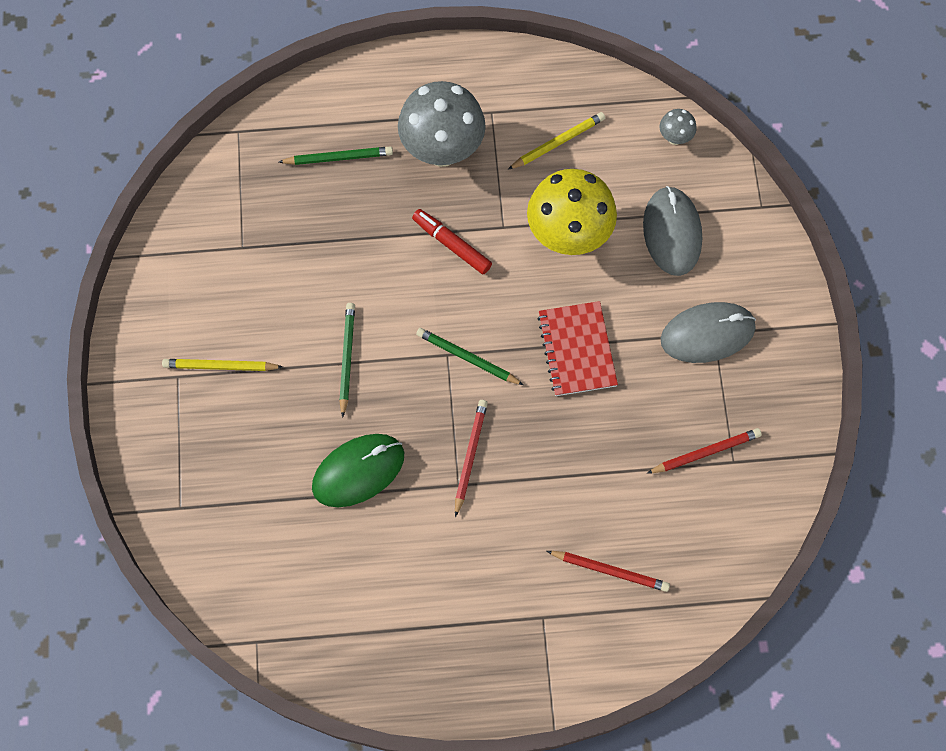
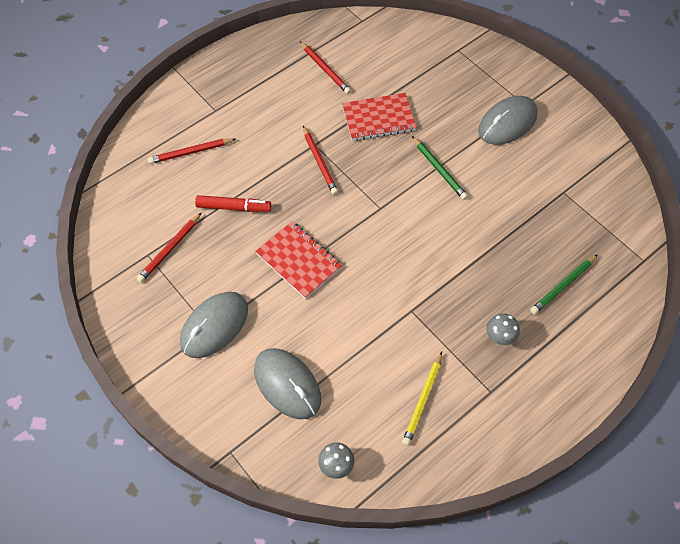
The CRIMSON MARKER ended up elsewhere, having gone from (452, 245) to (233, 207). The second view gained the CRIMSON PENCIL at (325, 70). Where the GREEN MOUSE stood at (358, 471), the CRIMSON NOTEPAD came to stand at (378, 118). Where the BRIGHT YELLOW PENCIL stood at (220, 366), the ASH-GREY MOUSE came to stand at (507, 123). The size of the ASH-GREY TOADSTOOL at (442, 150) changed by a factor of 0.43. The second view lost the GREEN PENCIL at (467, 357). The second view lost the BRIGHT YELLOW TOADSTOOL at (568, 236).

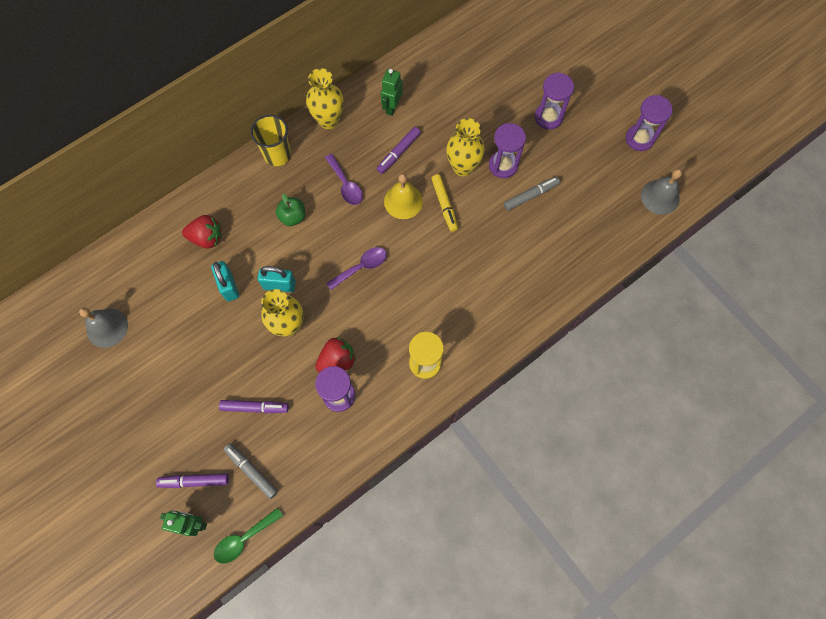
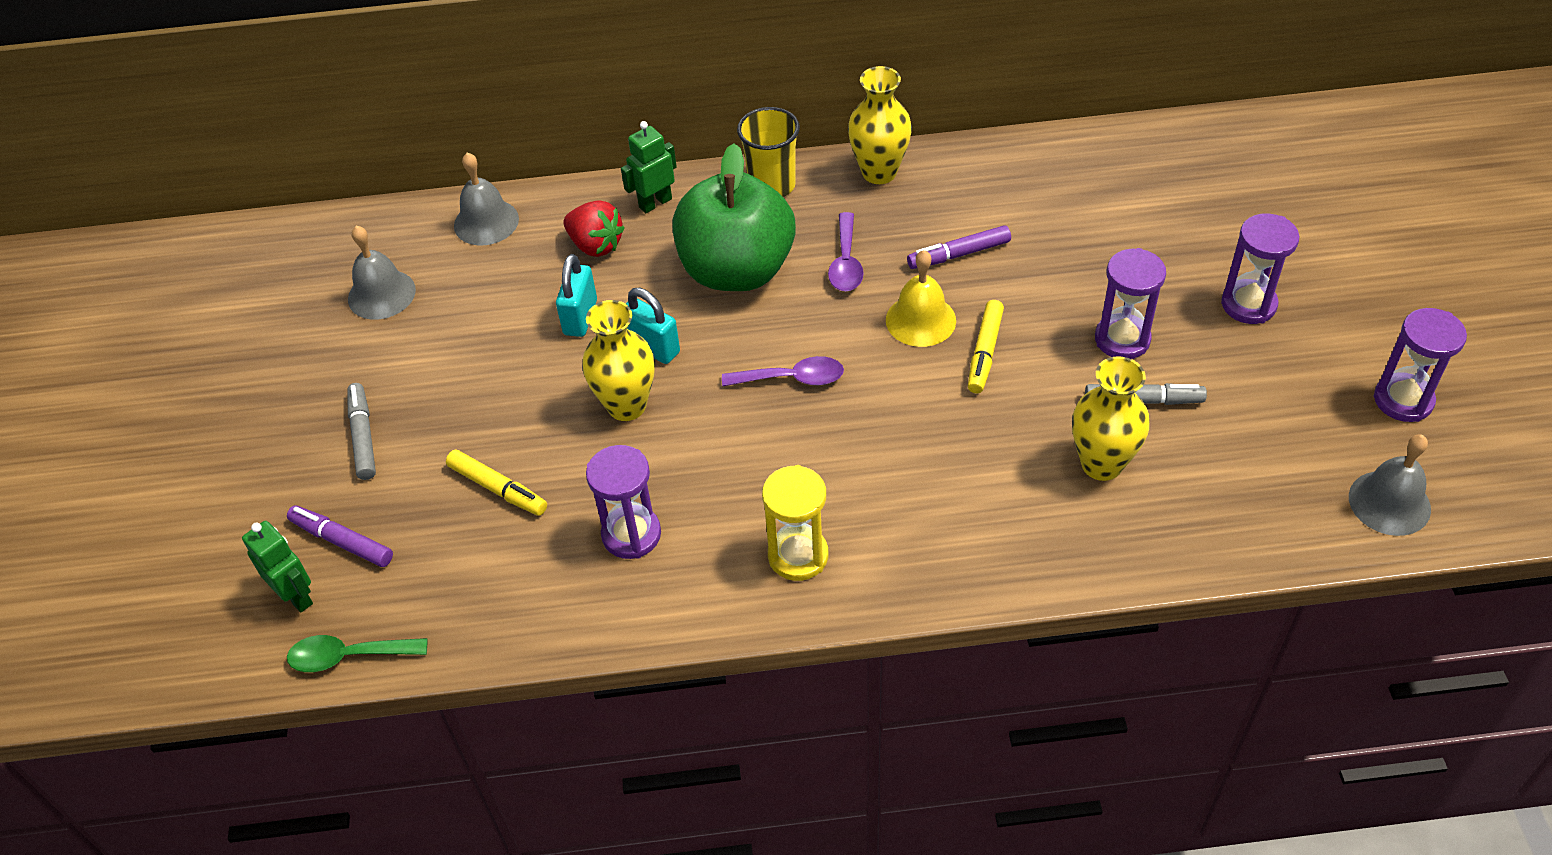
The ASH-GREY MARKER ended up elsewhere, having gone from (251, 471) to (363, 437). What was the VIOLET MARKER at (254, 407) turned into the BRIGHT YELLOW MARKER at (498, 488). The second view gained the ASH-GREY BELL at (486, 222). The GREEN ROBOT ended up elsewhere, having gone from (392, 107) to (655, 203). The size of the GREEN APPLE FRUIT at (293, 217) changed by a factor of 2.38. The BRIGHT YELLOW VASE ended up elsewhere, having gone from (463, 167) to (1101, 464). The second view lost the CRIMSON BERRY at (337, 360).

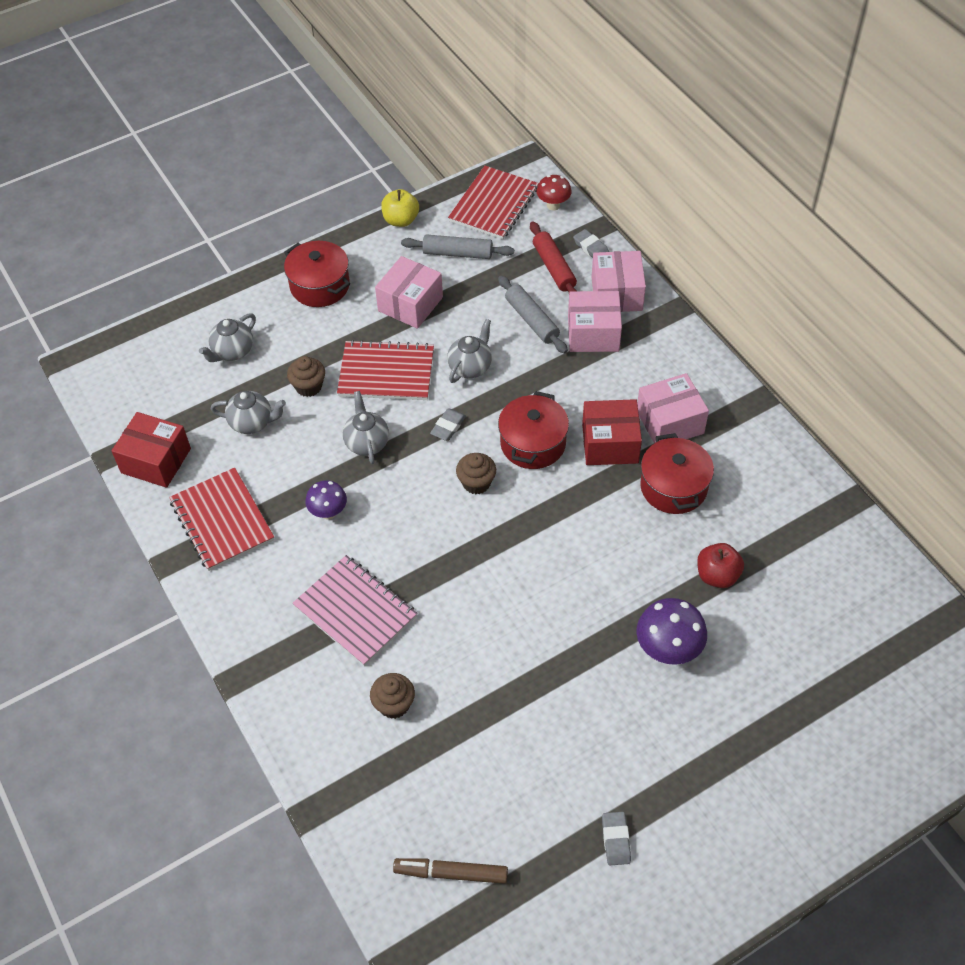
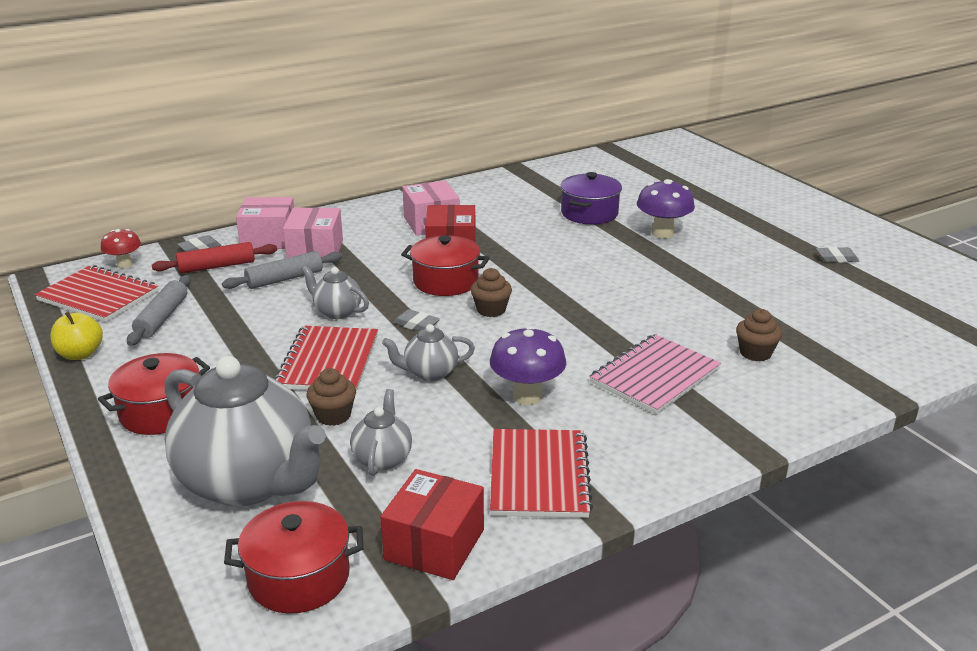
The size of the ASH-GREY TEAPOT at (232, 351) changed by a factor of 2.22. The CRIMSON POT ended up elsewhere, having gone from (673, 487) to (299, 577). The size of the VIOLET TOADSTOOL at (328, 512) changed by a factor of 1.57. The CRIMSON NOTEPAD at (222, 521) ended up facing another way, 60 degrees counterclockwise from before. Where the CRIMSON APPLE FRUIT stood at (717, 575), the VIOLET POT came to stand at (589, 213). The second view lost the ROSY PARCEL at (410, 304). The second view lost the BROWN MARKER at (451, 873).

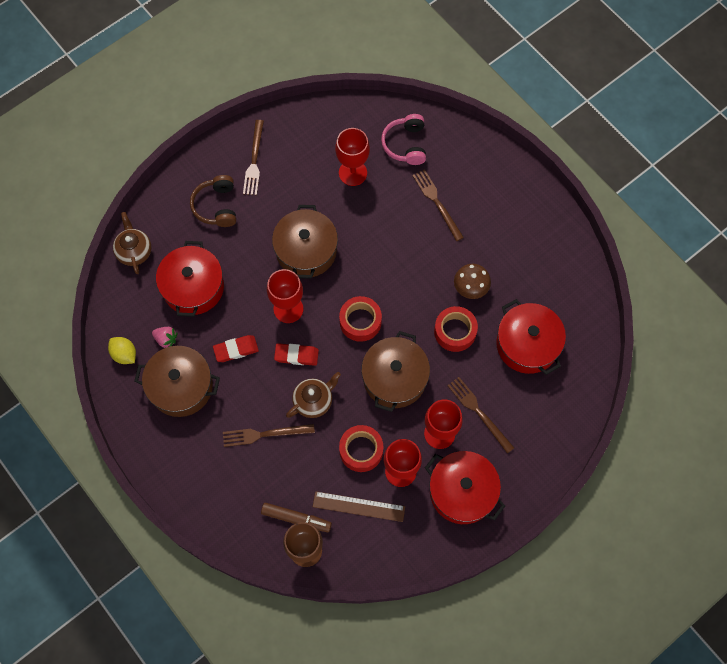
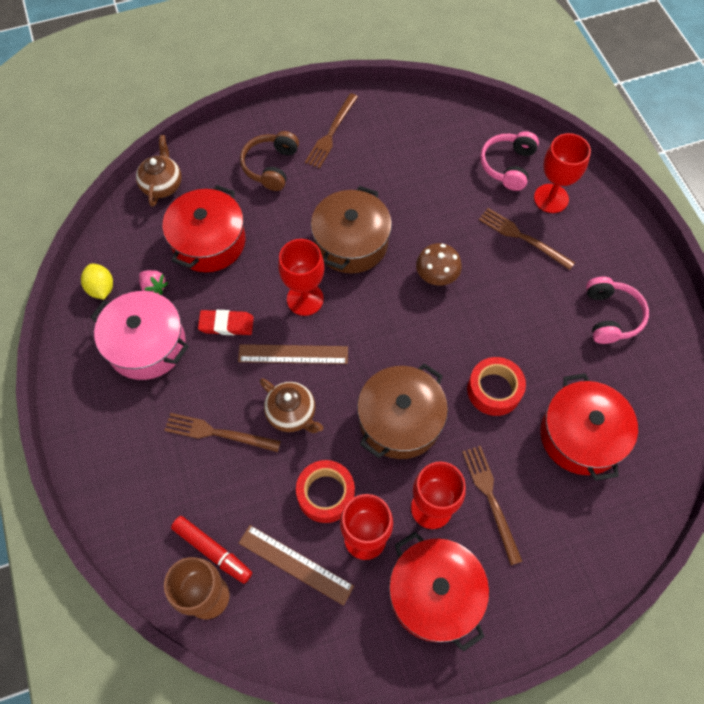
What was the BROWN POT at (181, 386) turned into the ROSY POT at (146, 345). What was the BROWN MARKER at (296, 518) turned into the CRIMSON MARKER at (212, 550). Where the CRIMSON GUM ERASER stood at (296, 355), the BROWN MEASURING STICK came to stand at (293, 354). The BROWN TEAPOT at (314, 401) ended up facing another way, 60 degrees clockwise from before. The BROWN TOADSTOOL ended up elsewhere, having gone from (470, 287) to (436, 275). The BROWN DINNER FORK at (437, 203) ended up facing another way, 45 degrees counterclockwise from before. The CRIMSON GOBLET ended up elsewhere, having gone from (353, 173) to (551, 198). The second view gained the ROSY OVER-EAR HEADPHONES at (611, 316). The second view lost the CRIMSON STICKY TAPE at (360, 321).

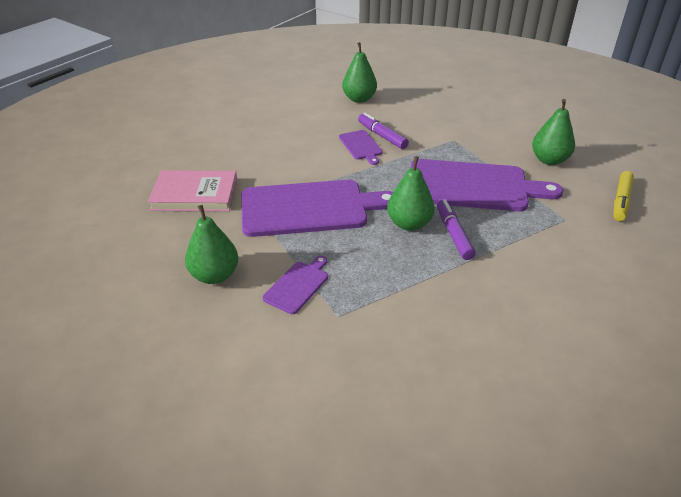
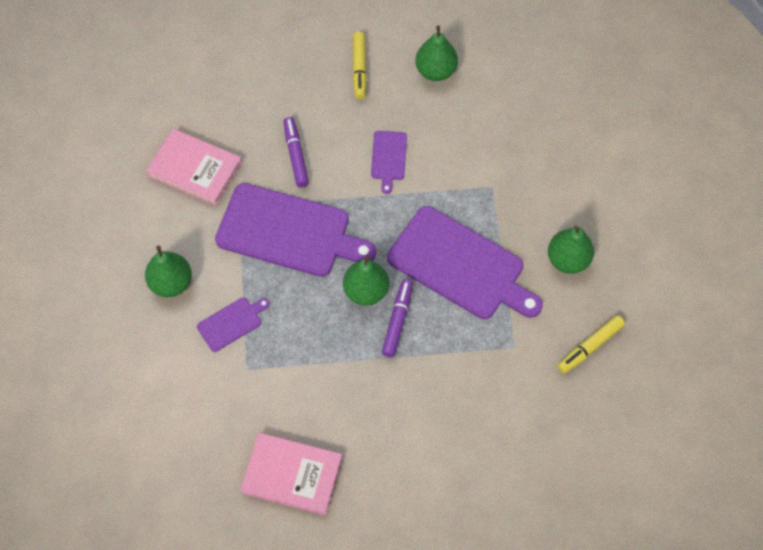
The second view gained the ROSY BOOK at (292, 475). The VIOLET MARKER ended up elsewhere, having gone from (382, 136) to (296, 155). The second view gained the BRIGHT YELLOW MARKER at (359, 69).

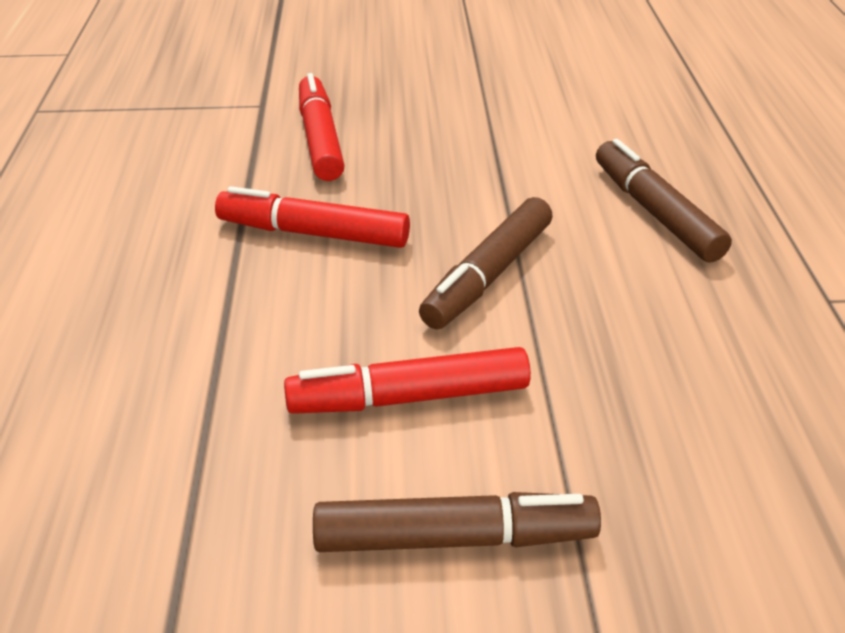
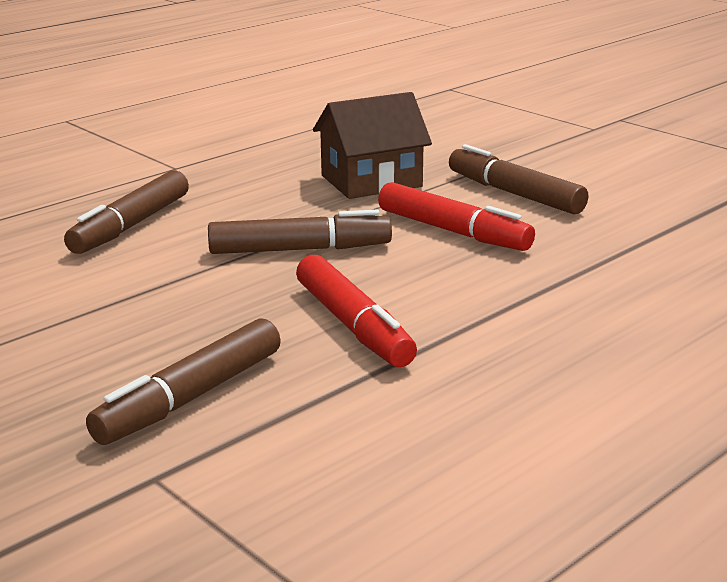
What was the CRIMSON MARKER at (320, 139) turned into the BROWN MARKER at (191, 397). The second view gained the BROWN COTTAGE at (371, 181).

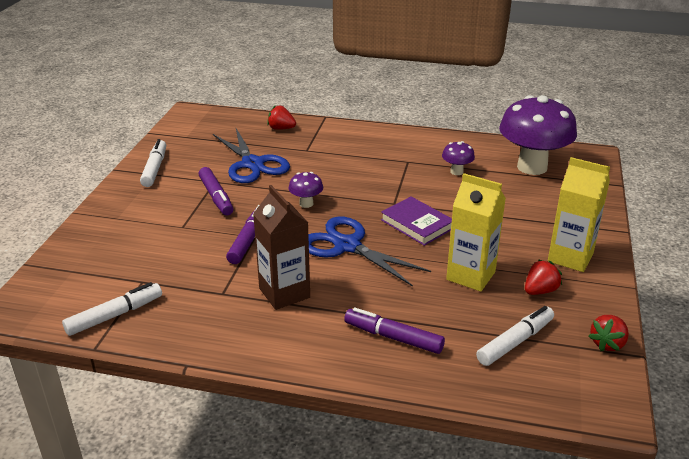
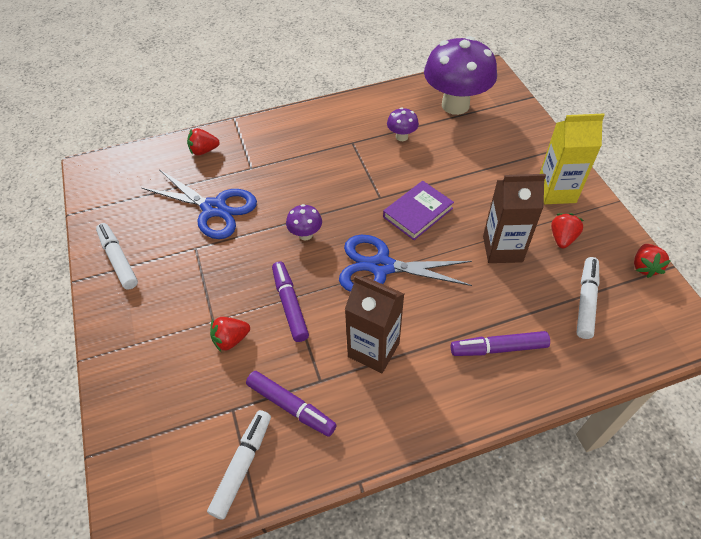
The second view gained the CRIMSON BERRY at (231, 339). The VIOLET MARKER ended up elsewhere, having gone from (216, 197) to (291, 407). The VIOLET BOOK at (417, 224) ended up facing another way, 60 degrees counterclockwise from before. What was the BRIGHT YELLOW MILK CARTON at (470, 276) turned into the BROWN MILK CARTON at (502, 249).

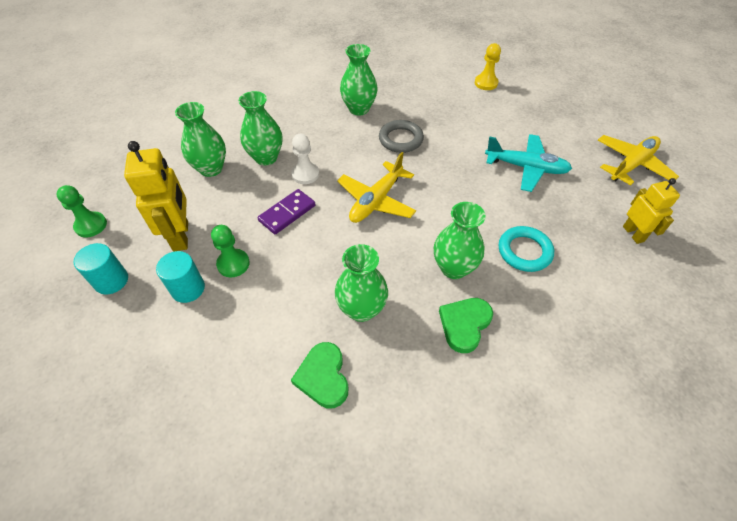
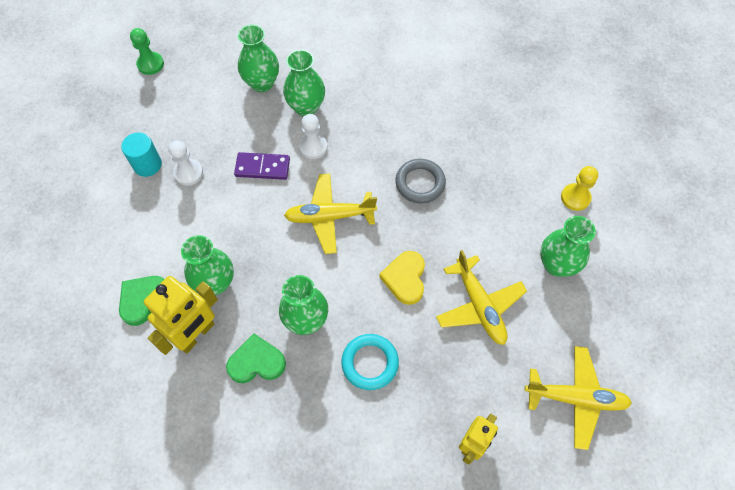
The BRIGHT YELLOW ROBOT ended up elsewhere, having gone from (181, 236) to (196, 335). What was the GREEN GAME PAWN at (233, 264) turned into the WHITE GAME PAWN at (188, 173). The second view gained the BRIGHT YELLOW HEART at (405, 278). What was the AQUA AEROPLANE at (526, 168) turned into the BRIGHT YELLOW AEROPLANE at (479, 306). The GREEN VASE ended up elsewhere, having gone from (359, 109) to (556, 265). The second view lost the AQUA SOLID CYLINDER at (111, 281).

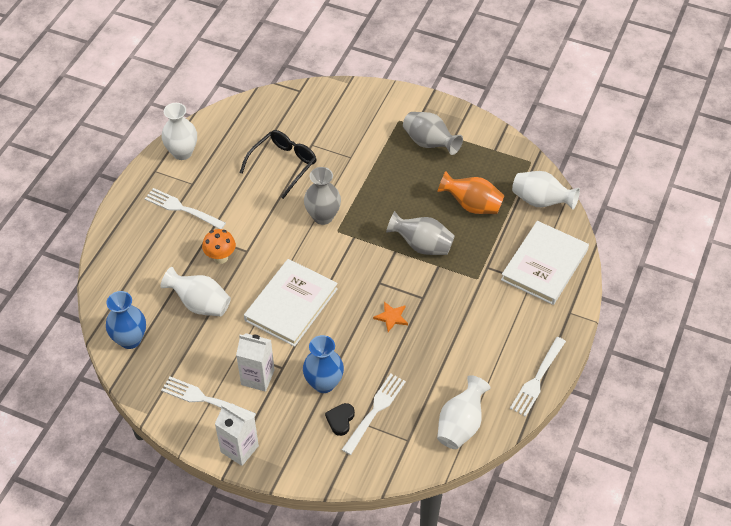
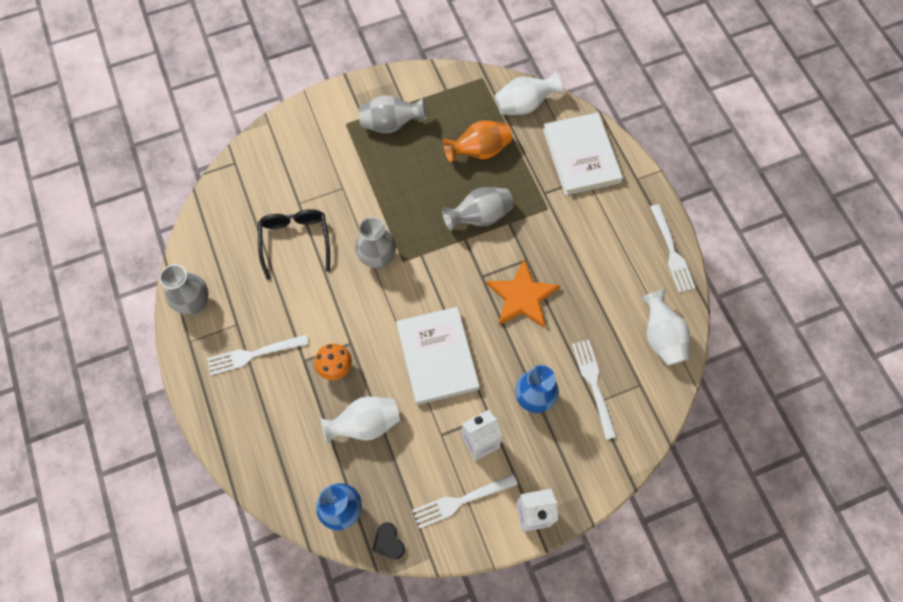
What was the WHITE VASE at (182, 152) turned into the ASH-GREY VASE at (195, 303). The JET-BLACK HEART ended up elsewhere, having gone from (340, 420) to (388, 542). The size of the BRIGHT ORANGE STAR at (391, 317) changed by a factor of 2.01.

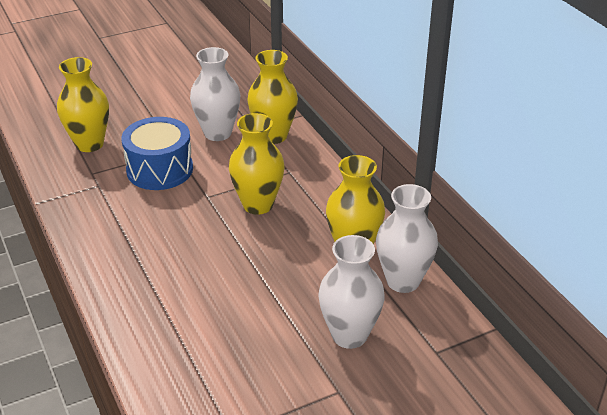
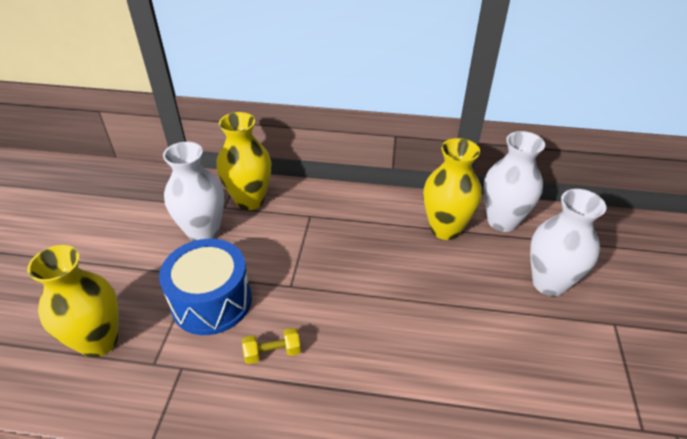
The second view gained the BRIGHT YELLOW FREE WEIGHT at (272, 352). The second view lost the BRIGHT YELLOW VASE at (258, 205).

